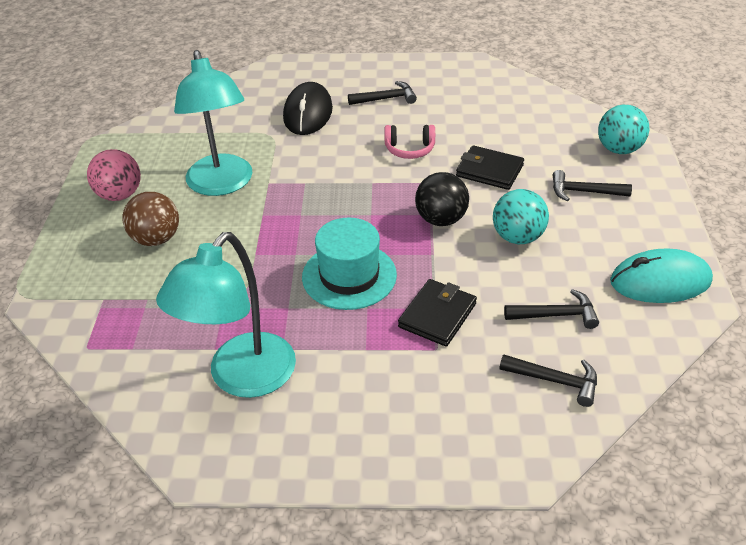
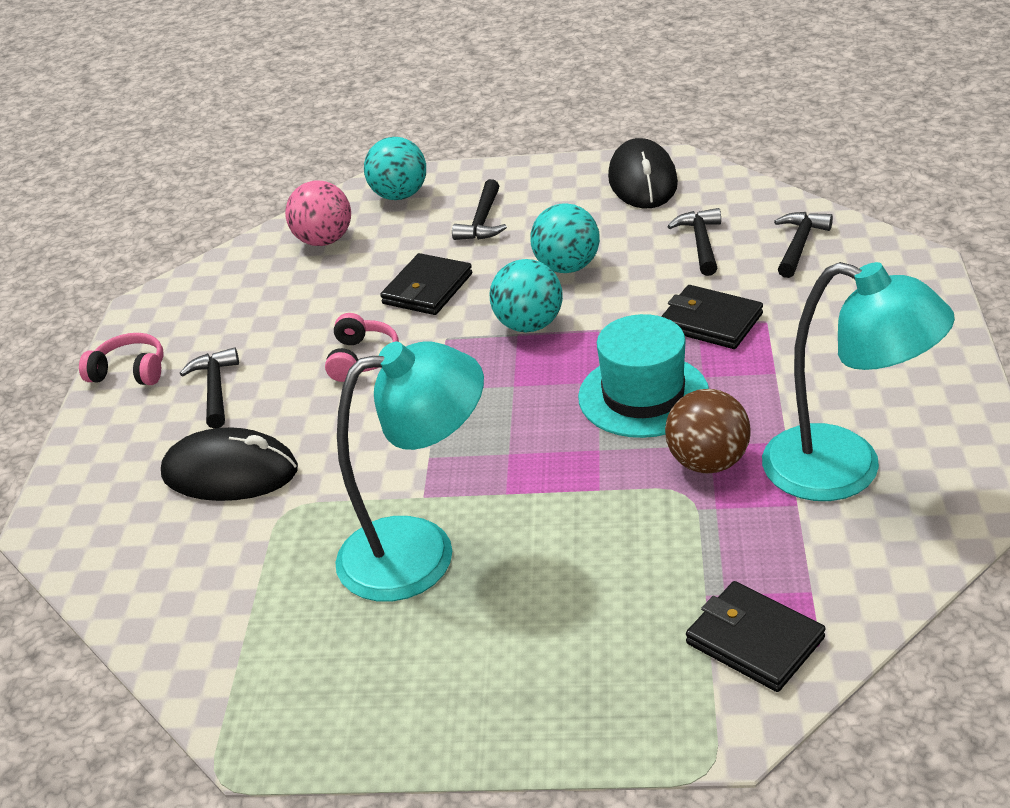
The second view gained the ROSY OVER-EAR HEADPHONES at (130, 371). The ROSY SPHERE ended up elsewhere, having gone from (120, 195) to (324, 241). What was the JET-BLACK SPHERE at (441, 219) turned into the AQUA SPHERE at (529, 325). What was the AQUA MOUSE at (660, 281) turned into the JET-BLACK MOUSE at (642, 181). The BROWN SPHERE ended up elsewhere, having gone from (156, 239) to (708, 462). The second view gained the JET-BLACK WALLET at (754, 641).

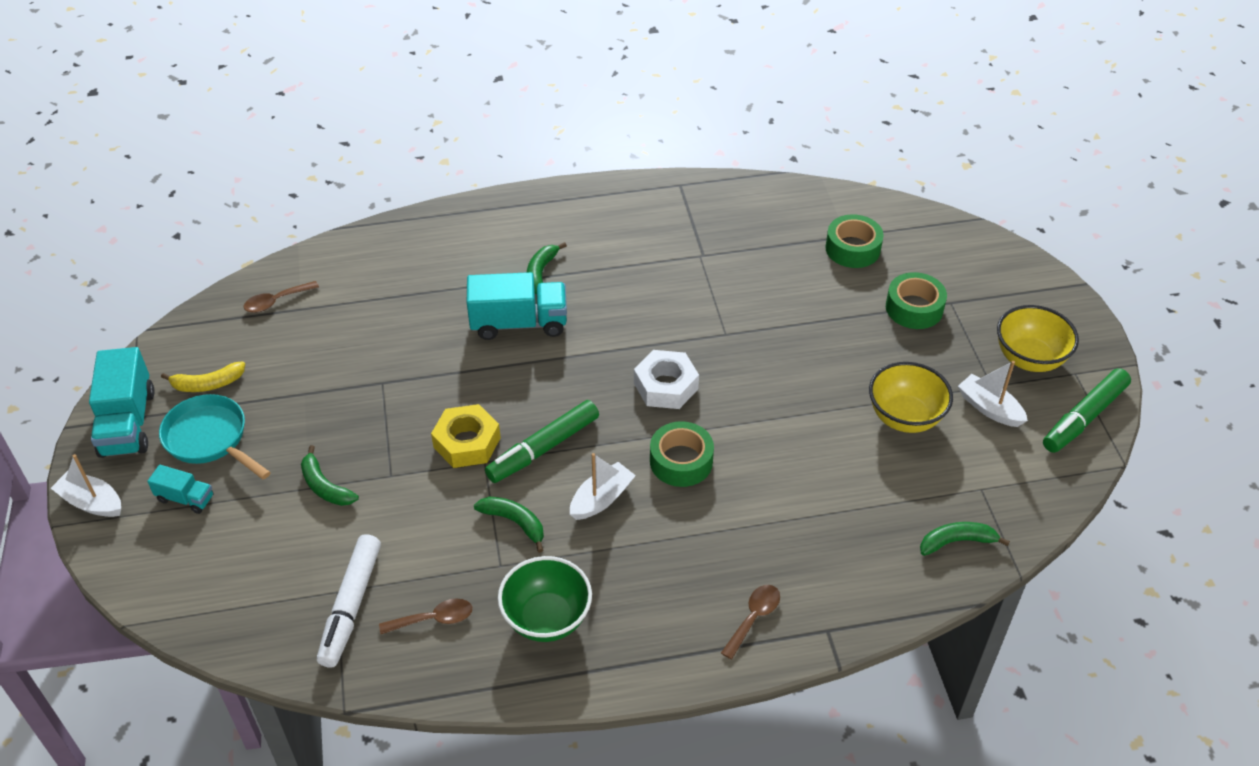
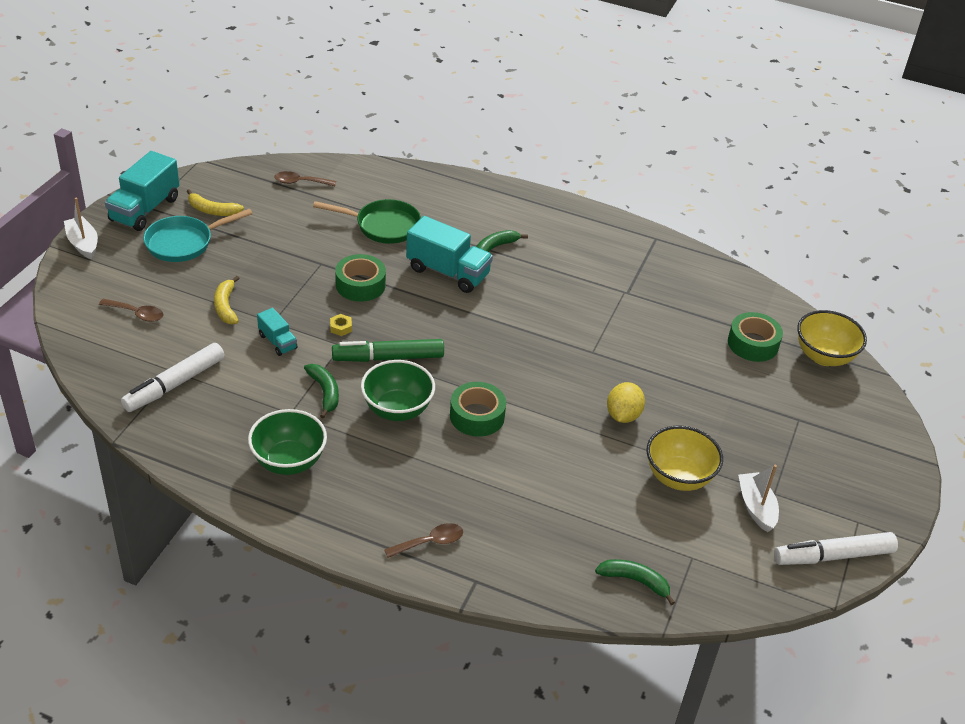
The BROWN SPOON ended up elsewhere, having gone from (434, 619) to (137, 314). The AQUA FRYING PAN at (210, 439) ended up facing another way, 105 degrees counterclockwise from before. What was the GREEN BANANA FRUIT at (325, 486) turned into the BRIGHT YELLOW BANANA FRUIT at (226, 306). The AQUA TRUCK ended up elsewhere, having gone from (185, 498) to (277, 342). The second view gained the GREEN FRYING PAN at (383, 226). The size of the BRIGHT YELLOW HEXAGON NUT at (467, 442) changed by a factor of 0.44. The GREEN STICKY TAPE ended up elsewhere, having gone from (914, 308) to (360, 285). Where the WHITE TOY BOAT stood at (601, 499), the GREEN SERVING BOWL came to stand at (397, 409). The second view gained the BRIGHT YELLOW LEMON at (623, 415). What was the GREEN MARKER at (1084, 417) turned into the WHITE MARKER at (833, 556). The BRIGHT YELLOW SERVING BOWL ended up elsewhere, having gone from (1029, 359) to (824, 356). The second view lost the WHITE HEXAGON NUT at (665, 386).

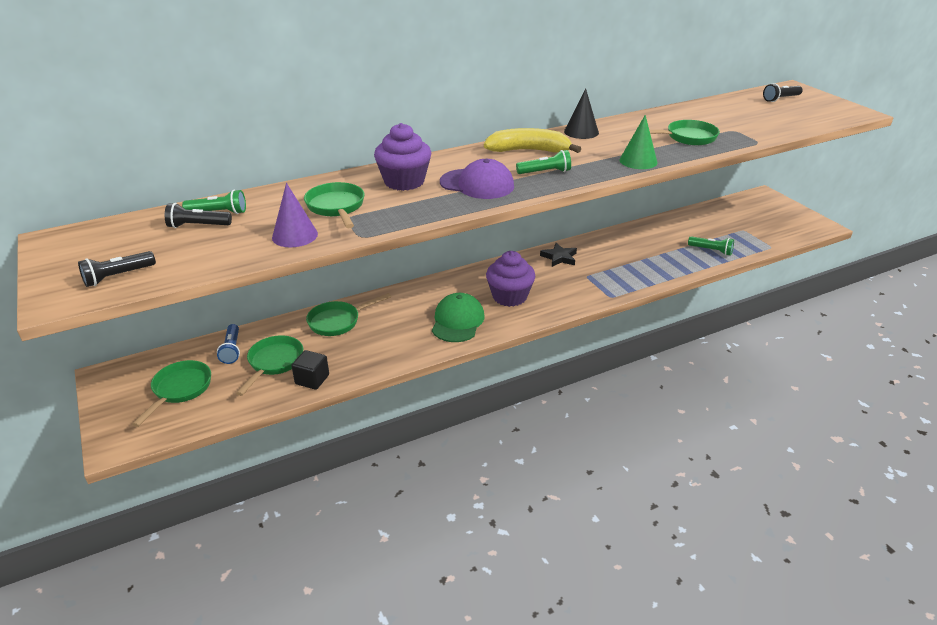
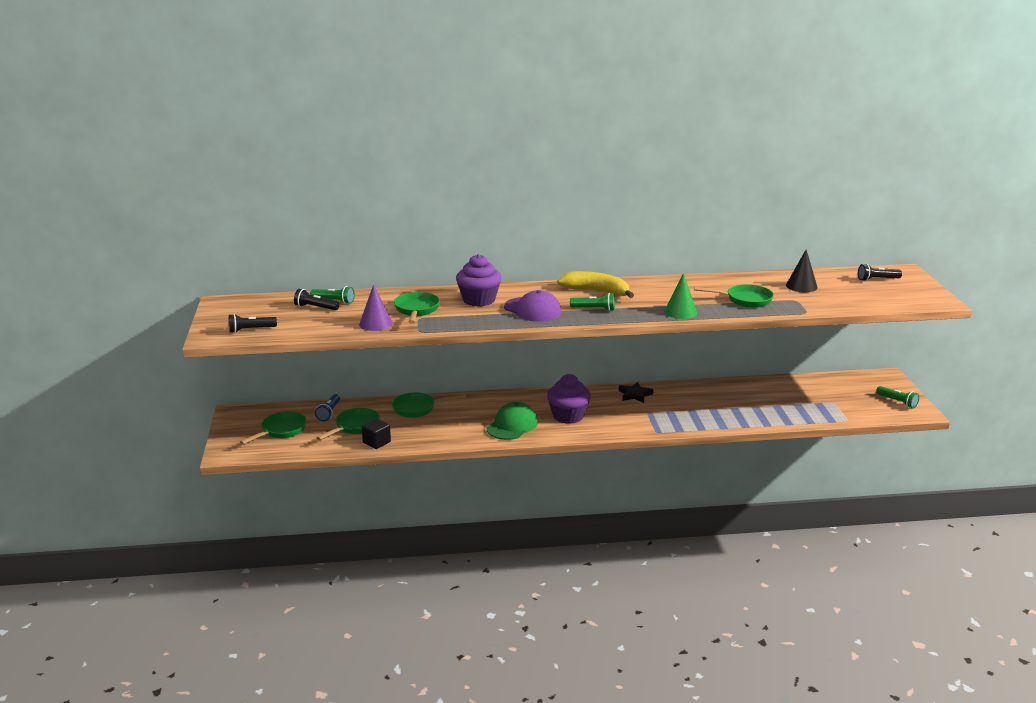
The JET-BLACK CONE ended up elsewhere, having gone from (581, 132) to (801, 286). The GREEN POCKET TORCH ended up elsewhere, having gone from (711, 250) to (897, 402).

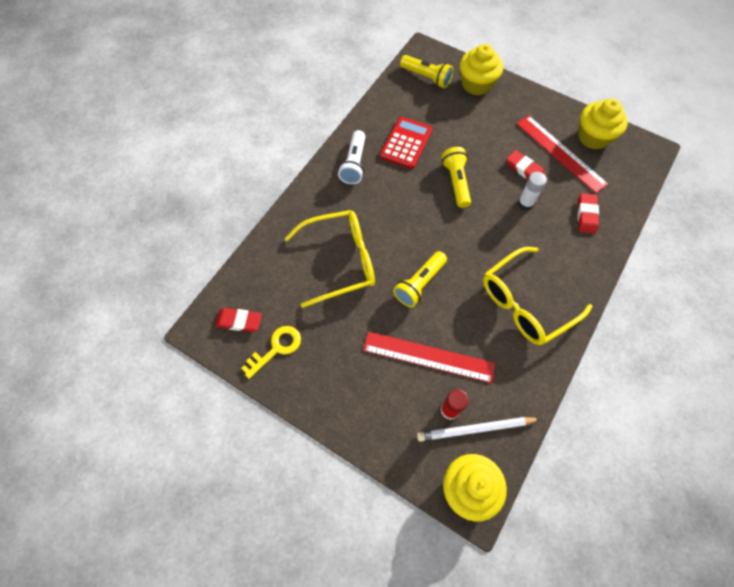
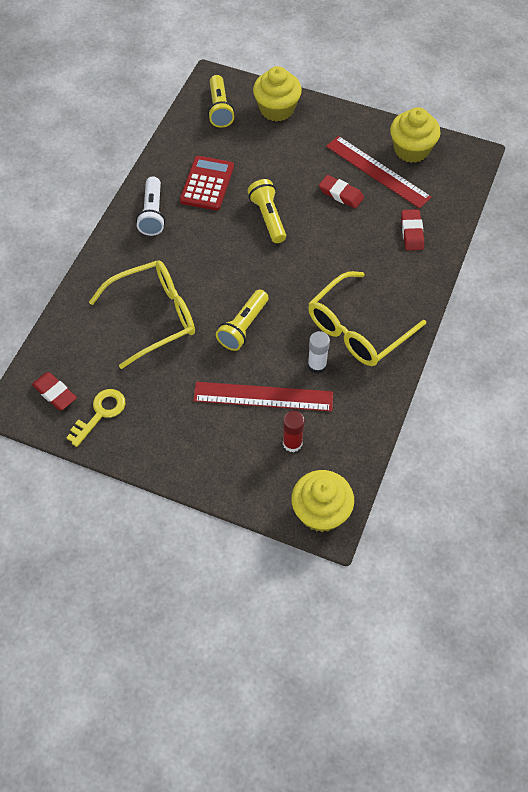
The CRIMSON GUM ERASER at (239, 321) ended up facing another way, 45 degrees clockwise from before. The BRIGHT YELLOW POCKET TORCH at (426, 77) ended up facing another way, 60 degrees clockwise from before. The WHITE STICK OF GLUE ended up elsewhere, having gone from (525, 203) to (317, 365). The second view lost the WHITE PENCIL at (475, 429).

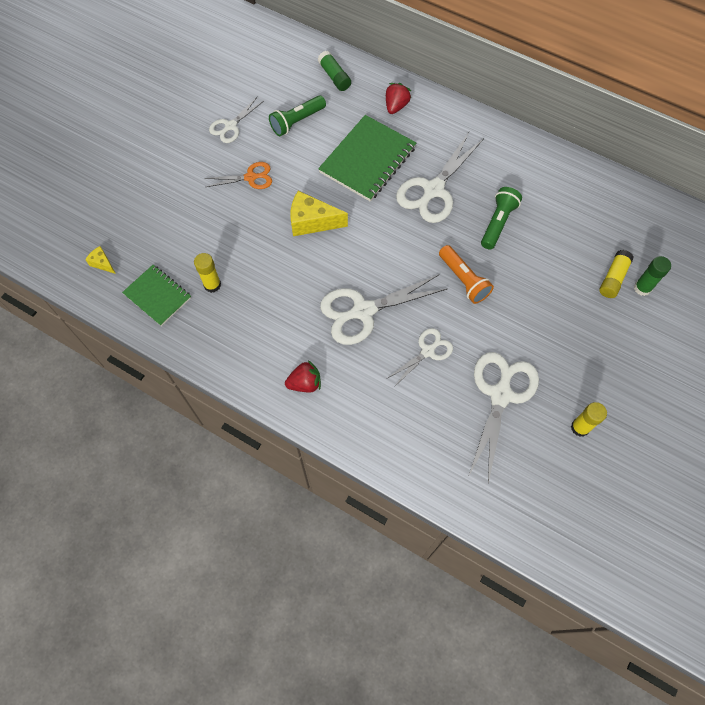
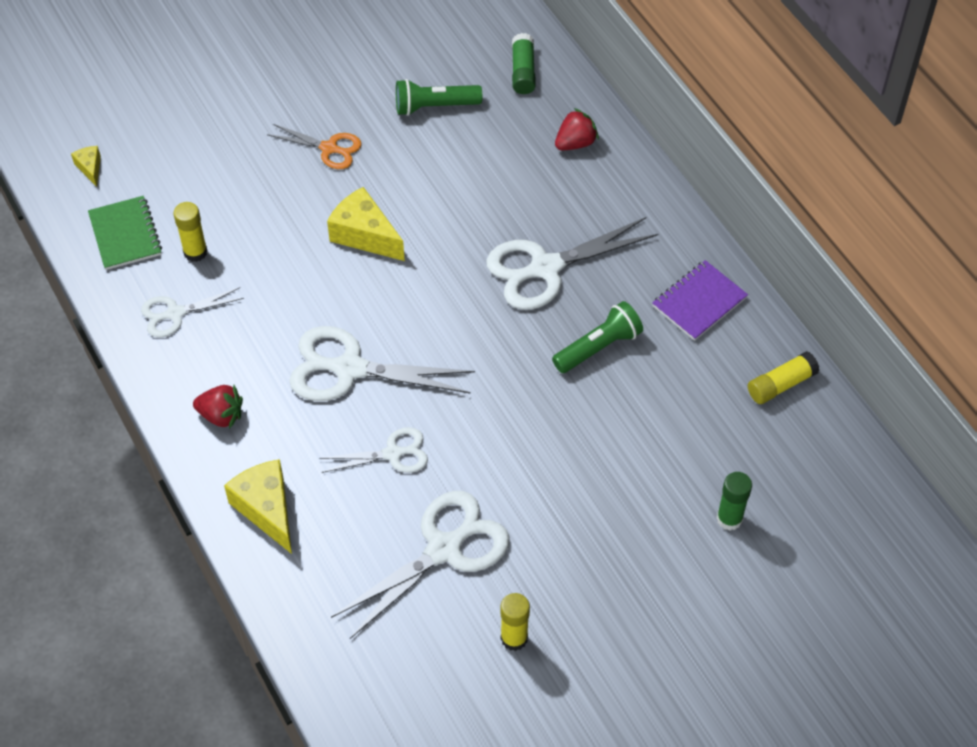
The WHITE SHEARS ended up elsewhere, having gone from (230, 126) to (175, 313). The second view gained the BRIGHT YELLOW CHEESE at (266, 509). The second view gained the VIOLET NOTEPAD at (699, 302). The BRIGHT YELLOW STICK OF GLUE ended up elsewhere, having gone from (613, 278) to (781, 384). The second view lost the GREEN NOTEPAD at (367, 160). The second view lost the BRIGHT ORANGE POCKET TORCH at (463, 280).

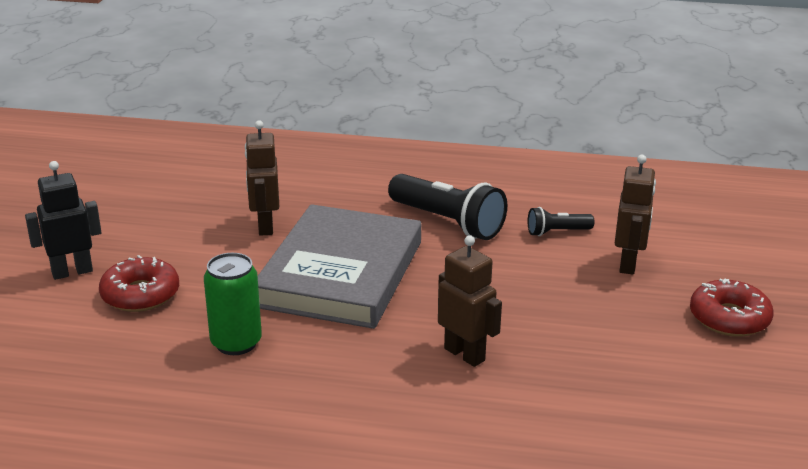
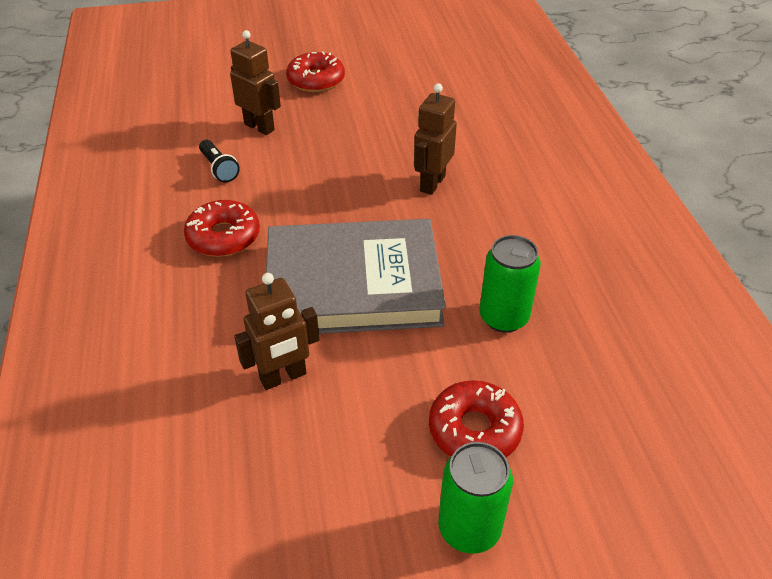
Where the JET-BLACK POCKET TORCH stood at (448, 222), the CRIMSON DOUGHNUT came to stand at (223, 237). The BROWN ROBOT at (628, 264) ended up facing another way, 45 degrees clockwise from before. Where the JET-BLACK ROBOT stood at (72, 272), the GREEN SODA CAN came to stand at (469, 528).

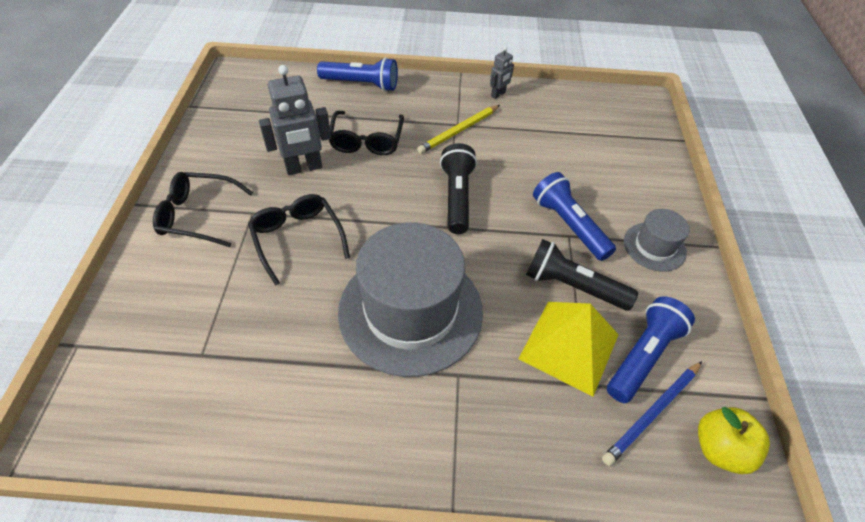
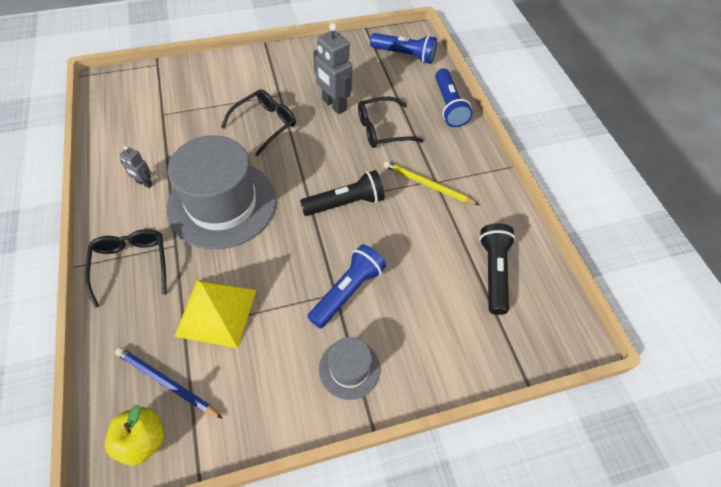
The JET-BLACK SPECTACLES ended up elsewhere, having gone from (198, 215) to (131, 265). The ASH-GREY ROBOT ended up elsewhere, having gone from (498, 94) to (144, 183). The ROYAL BLUE POCKET TORCH ended up elsewhere, having gone from (643, 356) to (404, 55). The JET-BLACK POCKET TORCH ended up elsewhere, having gone from (572, 286) to (493, 272).

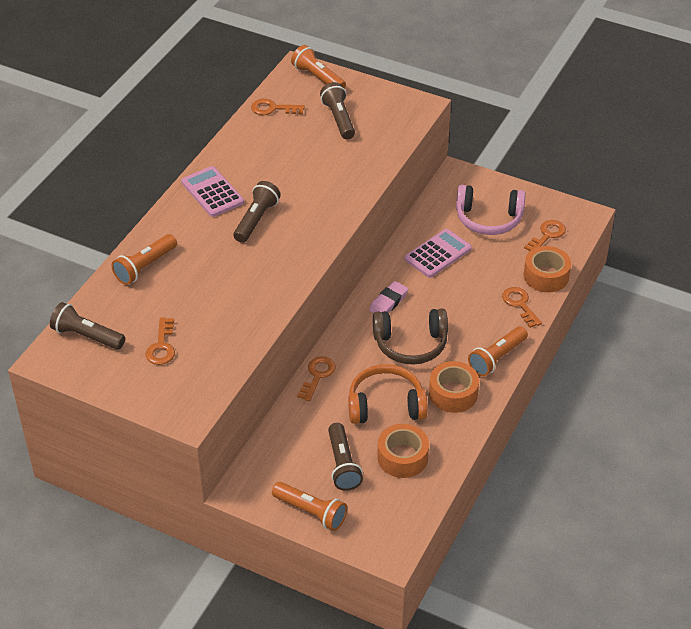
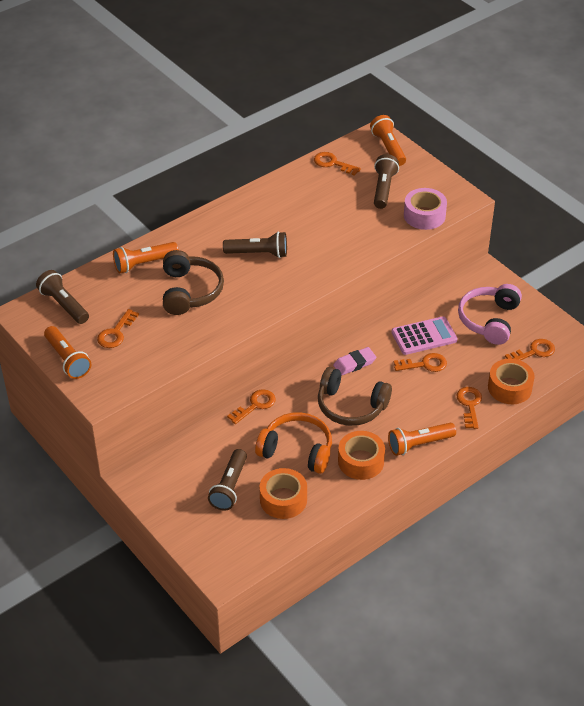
The BRIGHT ORANGE POCKET TORCH ended up elsewhere, having gone from (311, 512) to (67, 359). The second view gained the BROWN OVER-EAR HEADPHONES at (190, 291). The BROWN POCKET TORCH at (256, 220) ended up facing another way, 45 degrees clockwise from before. The second view gained the BRIGHT ORANGE DOOR KEY at (424, 364). The second view gained the ROSY STICKY TAPE at (424, 215). The ROSY OVER-EAR HEADPHONES at (488, 219) ended up facing another way, 75 degrees clockwise from before. The second view lost the ROSY POCKET CALCULATOR at (212, 192).

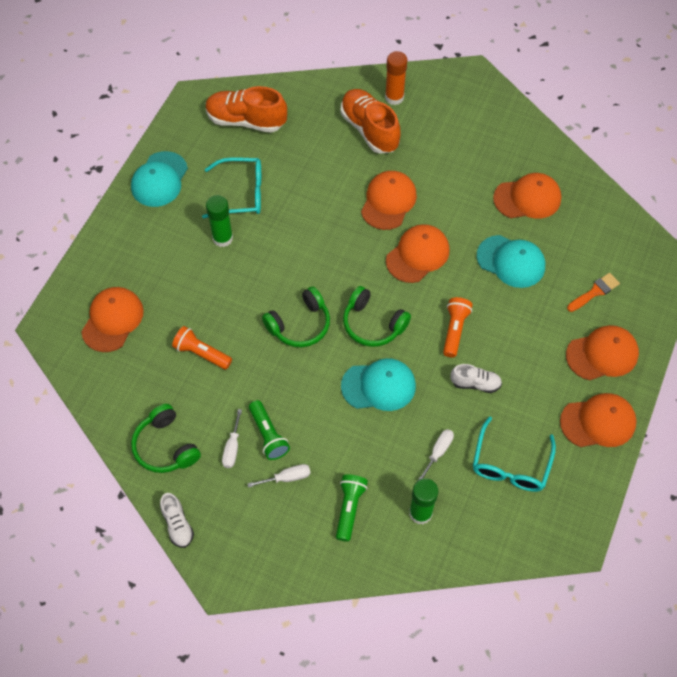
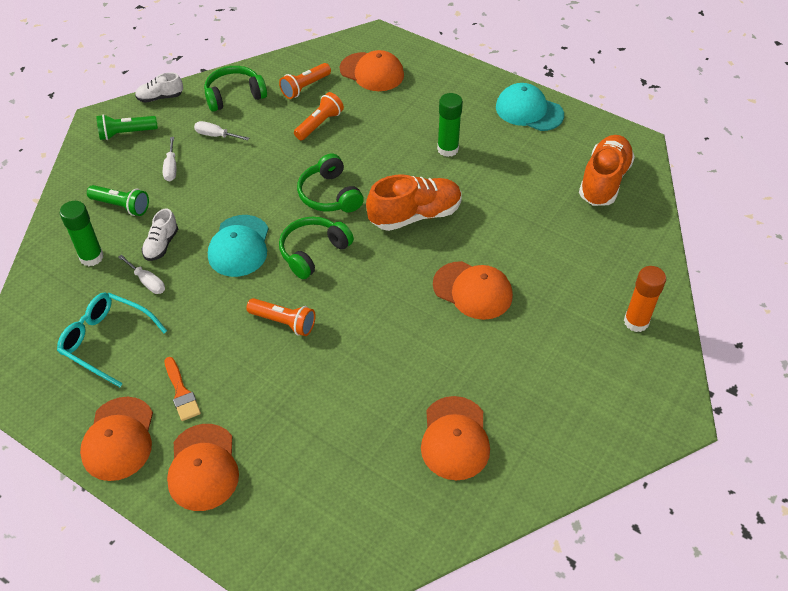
The GREEN POCKET TORCH ended up elsewhere, having gone from (268, 435) to (126, 133). The WHITE SHOE ended up elsewhere, having gone from (475, 383) to (161, 245). The BRIGHT ORANGE PAINT BRUSH ended up elsewhere, having gone from (595, 292) to (181, 392). The second view gained the BRIGHT ORANGE POCKET TORCH at (305, 87). The BRIGHT ORANGE SHOE ended up elsewhere, having gone from (369, 129) to (415, 215). The second view lost the AQUA SPECTACLES at (241, 193). The second view lost the BRIGHT ORANGE BASEBALL CAP at (417, 255). The second view lost the AQUA BASEBALL CAP at (511, 261).

